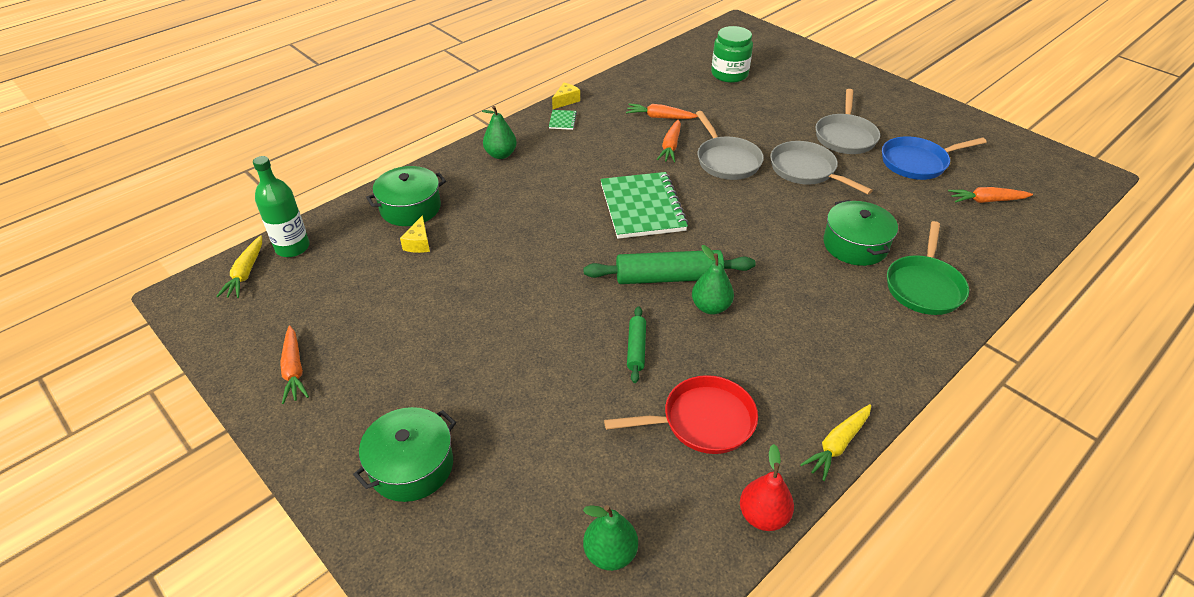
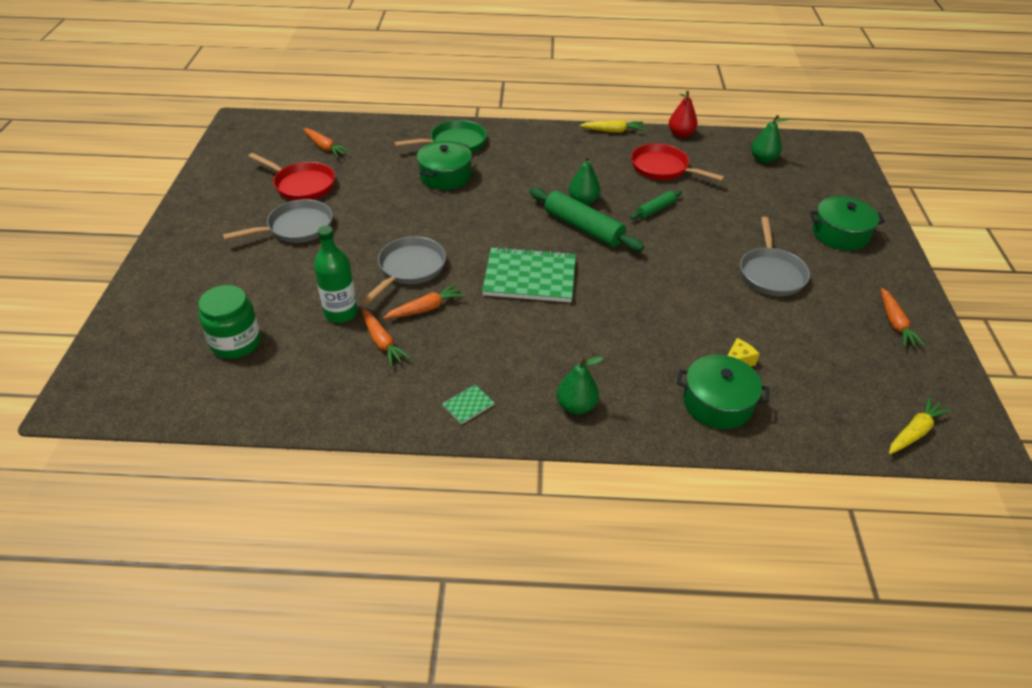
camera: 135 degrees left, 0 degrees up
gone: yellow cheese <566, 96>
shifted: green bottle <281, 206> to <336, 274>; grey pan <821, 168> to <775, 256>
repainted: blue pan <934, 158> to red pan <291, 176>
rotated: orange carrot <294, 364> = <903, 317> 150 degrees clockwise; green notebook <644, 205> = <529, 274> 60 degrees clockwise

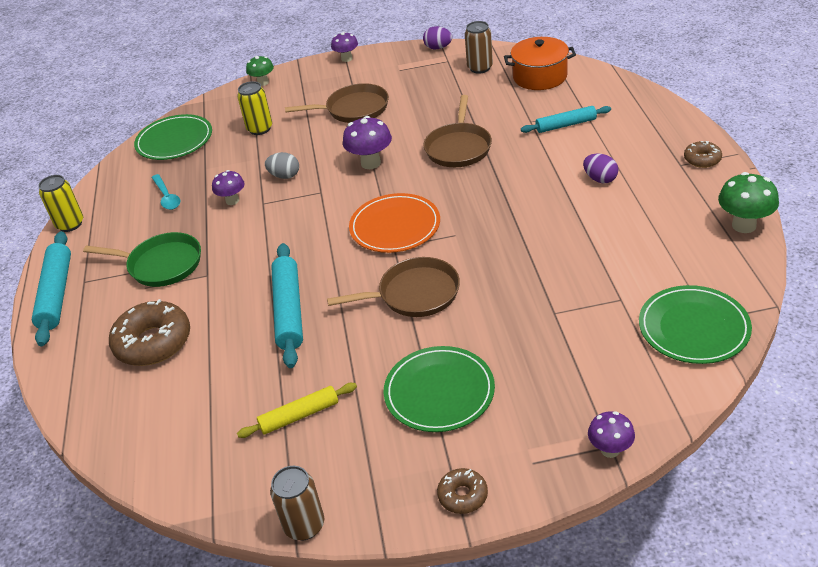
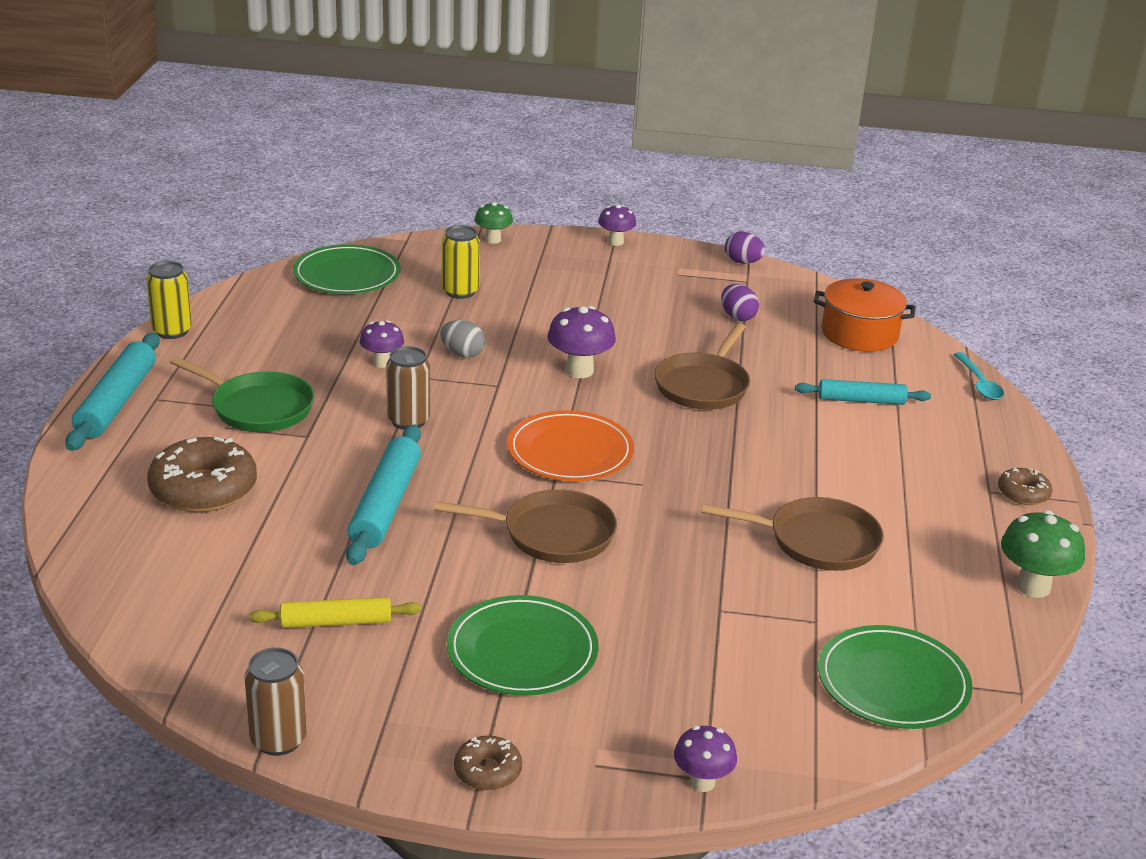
camera: 10 degrees right, 10 degrees down
shifted: turquoise spoon <165, 192> to <979, 376>; brown pan <337, 103> to <792, 534>; brown can <479, 47> to <408, 388>; purple egg <600, 168> to <740, 302>

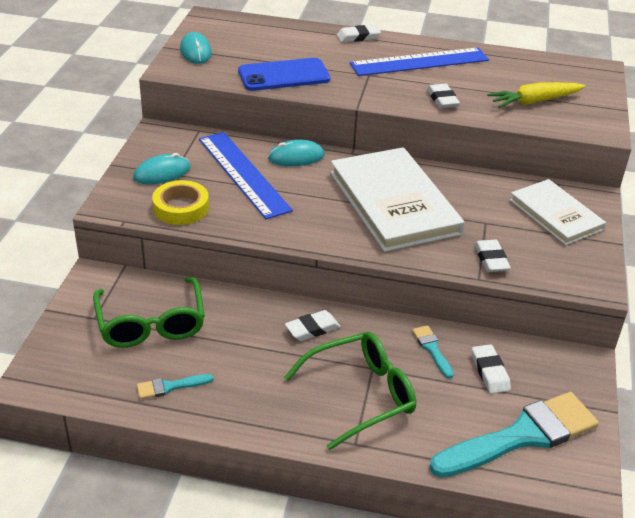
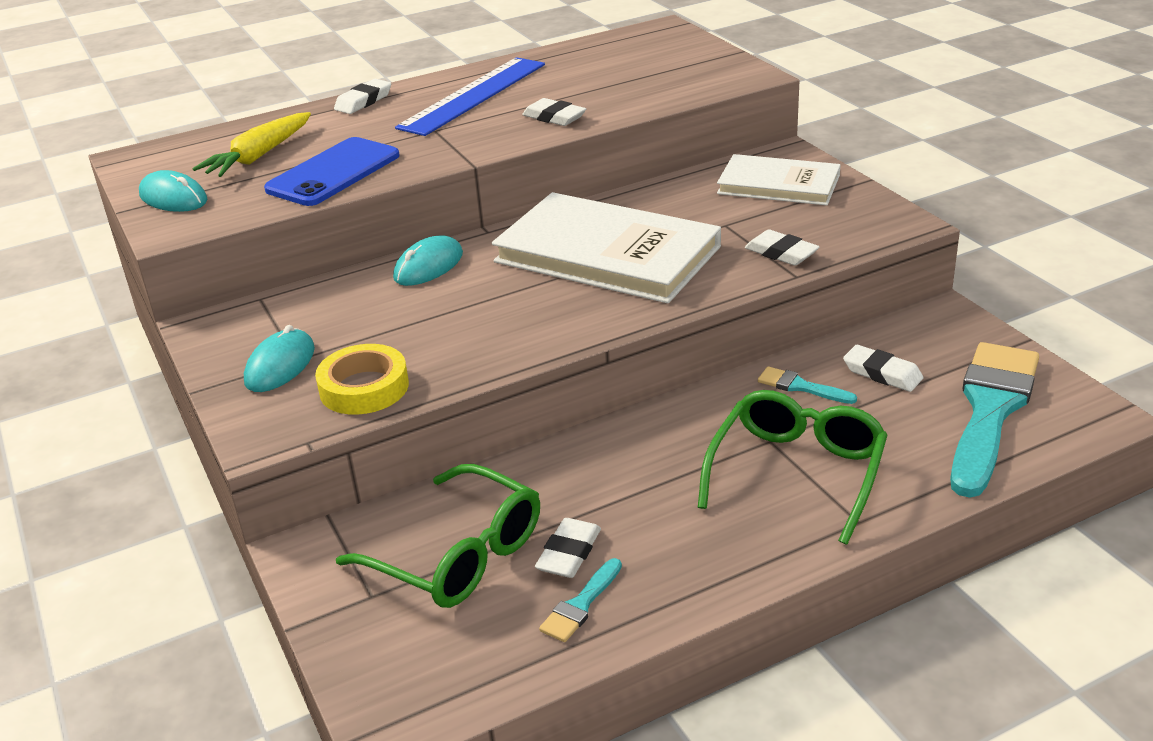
camera: 35 degrees left, 5 degrees down
gone: blue ruler <246, 175>
shifted: white eraser <313, 325> to <568, 548>; yellow carrot <536, 95> to <251, 144>

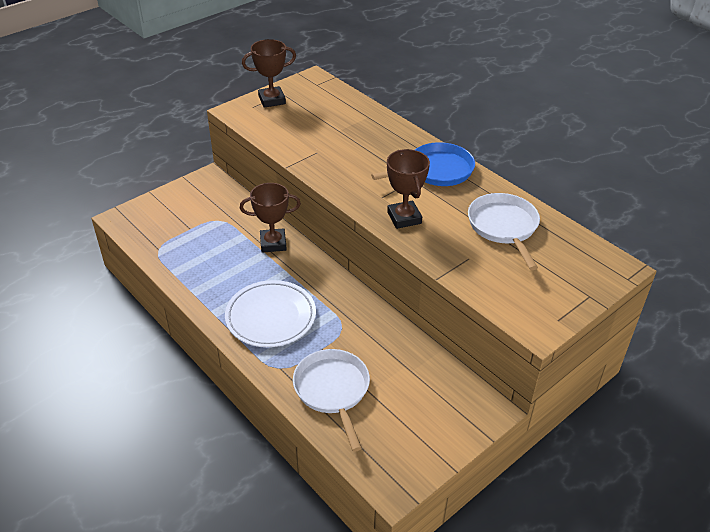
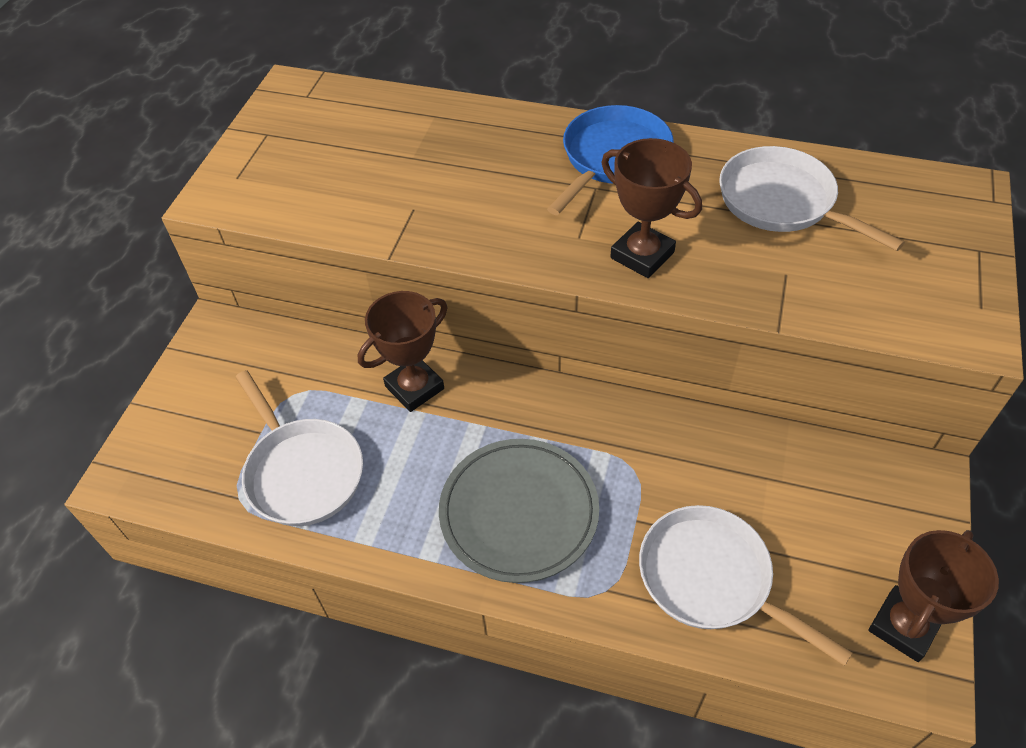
camera: 30 degrees left, 10 degrees up
new: white pan <299, 448>
shifted: brown trophy <269, 73> to <933, 596>
repainted: white plate <270, 313> to grey plate <519, 511>

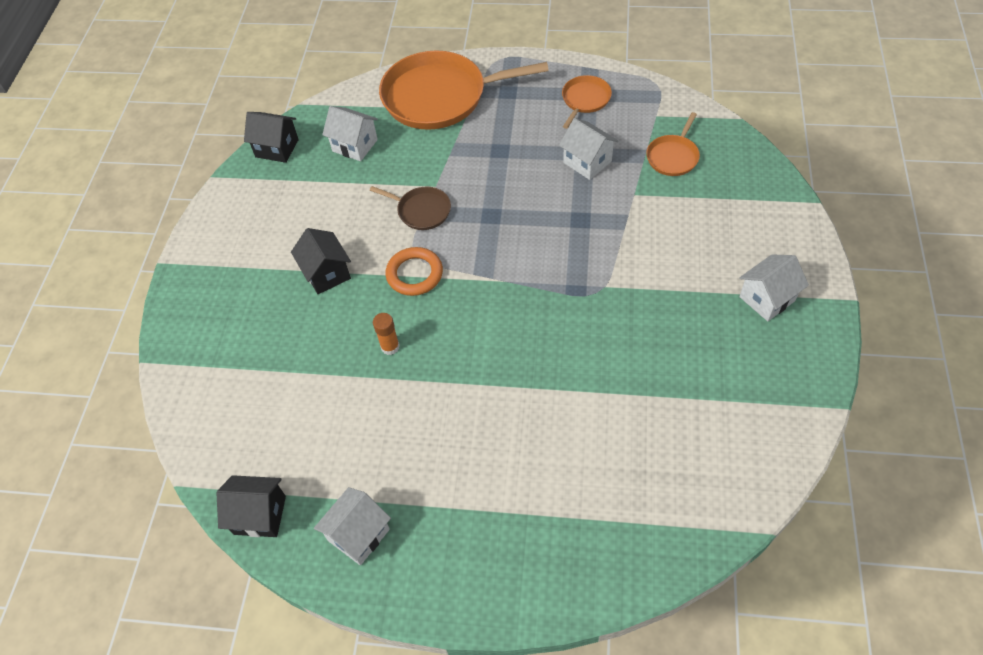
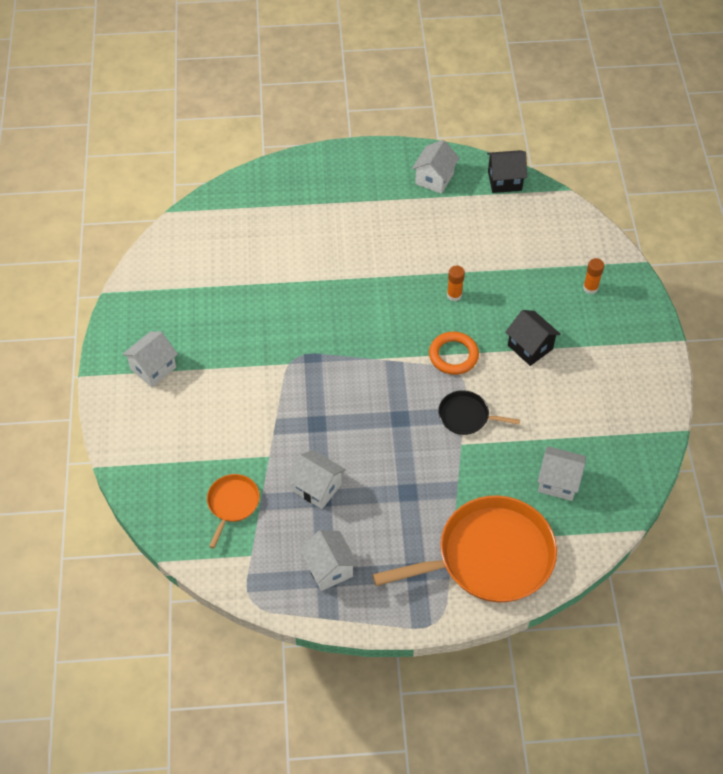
camera: 165 degrees right, 0 degrees up
gone: black house <271, 137>
new: orange glue stick <593, 276>
swapped: orange pan <587, 102> to white house <328, 560>
repainted: brown pan <410, 208> to black pan <479, 412>

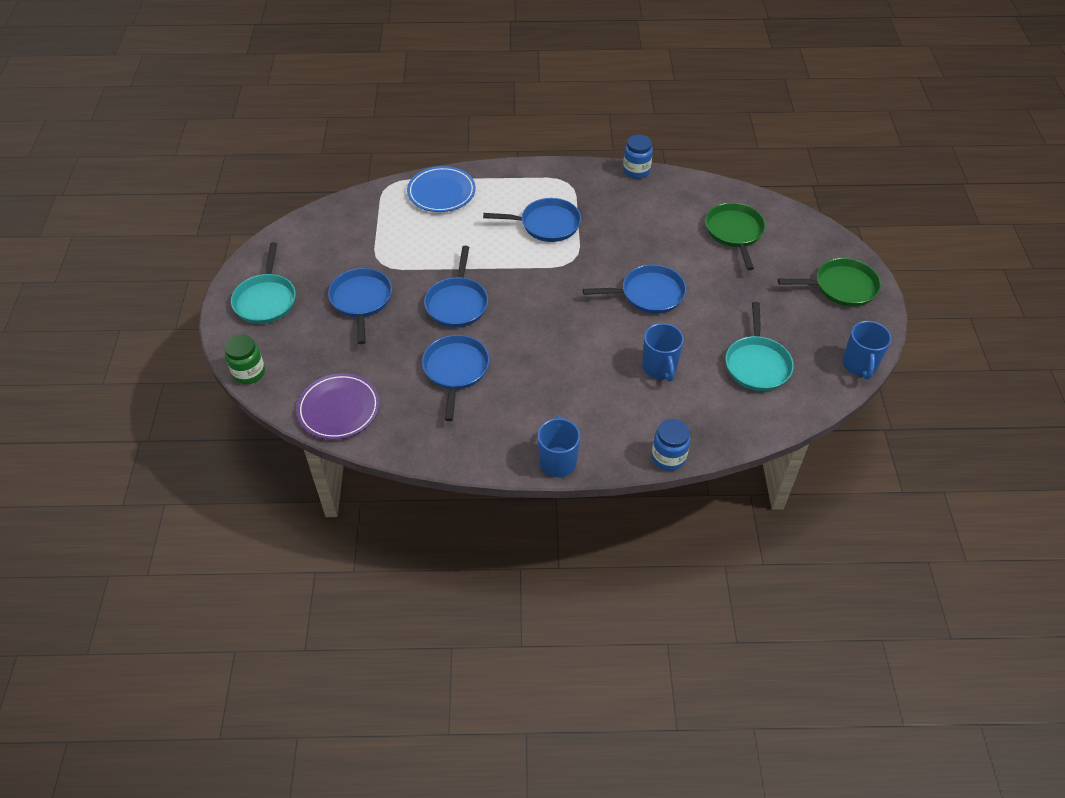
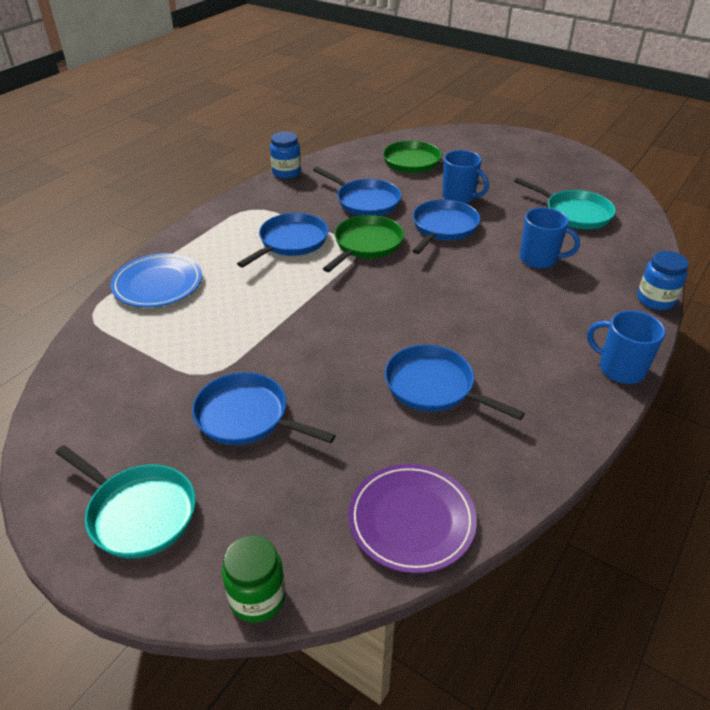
camera: 55 degrees left, 10 degrees down
shifted: blue pan <456, 286> to <357, 191>; green pan <829, 282> to <363, 243>; blue mug <867, 350> to <465, 177>

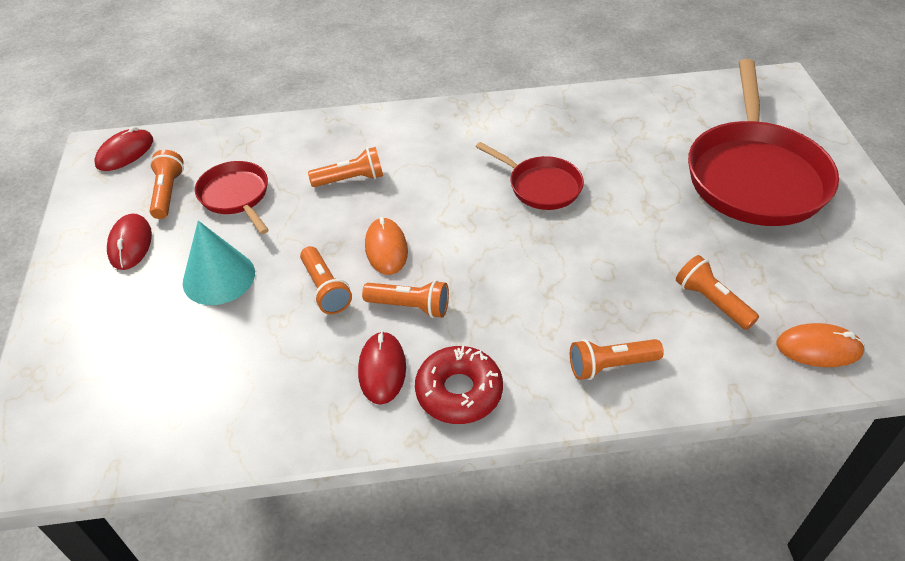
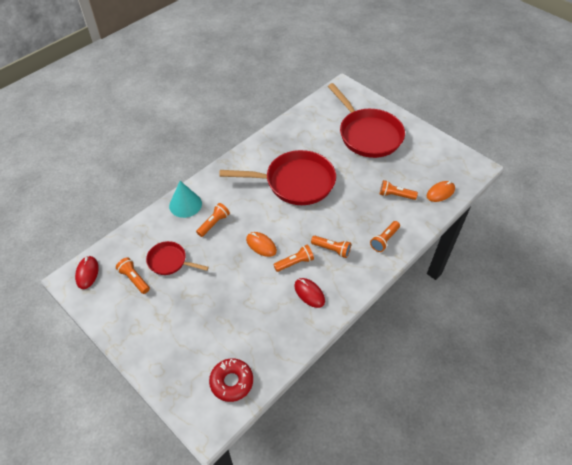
camera: 40 degrees left, 5 degrees up
gone: red mouse <129, 241>
shifted: turquoise cone <219, 263> to <185, 199>; orange flashlight <326, 280> to <331, 247>; red donut <459, 385> to <231, 380>
scaled: red pan <530, 176> = <277, 177> x1.96

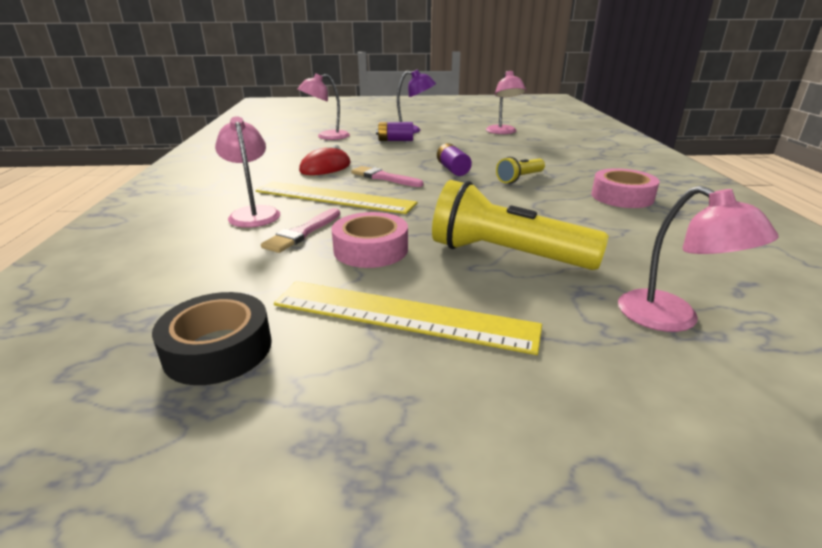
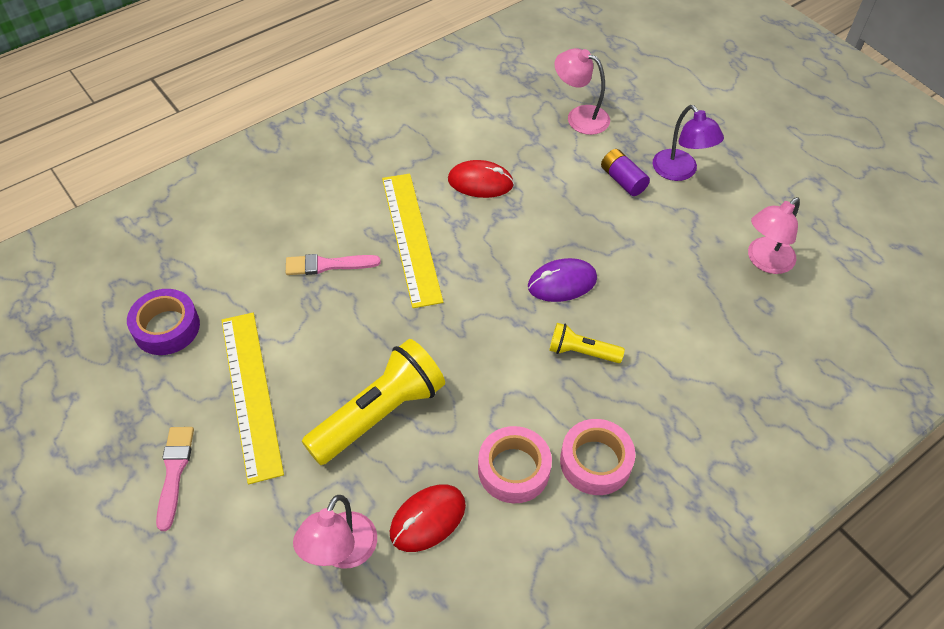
camera: 55 degrees right, 25 degrees up
gone: pink lamp <247, 172>
new: red mouse <428, 518>
shifted: pink tape <370, 240> to <515, 464>; pink brush <387, 176> to <175, 479>
swapped: purple battery <454, 159> to purple mouse <562, 280>
repainted: black tape <211, 338> to purple tape <163, 322>
rotated: yellow flashlight <520, 225> = <373, 402> 60 degrees clockwise

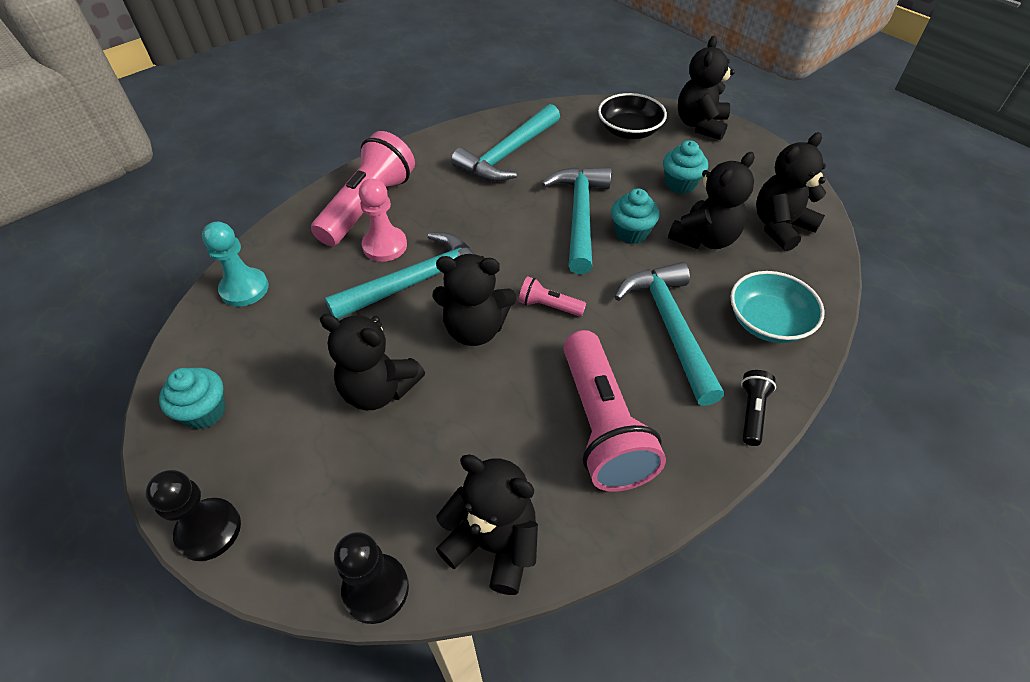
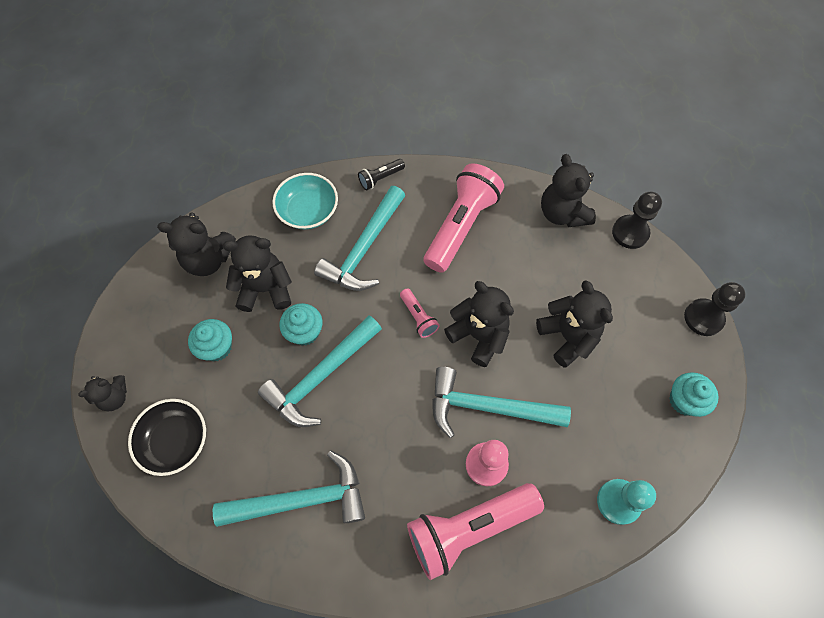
camera: 140 degrees left, 15 degrees up
scaled: black teddy bear <706, 88> = <102, 393> x0.60

